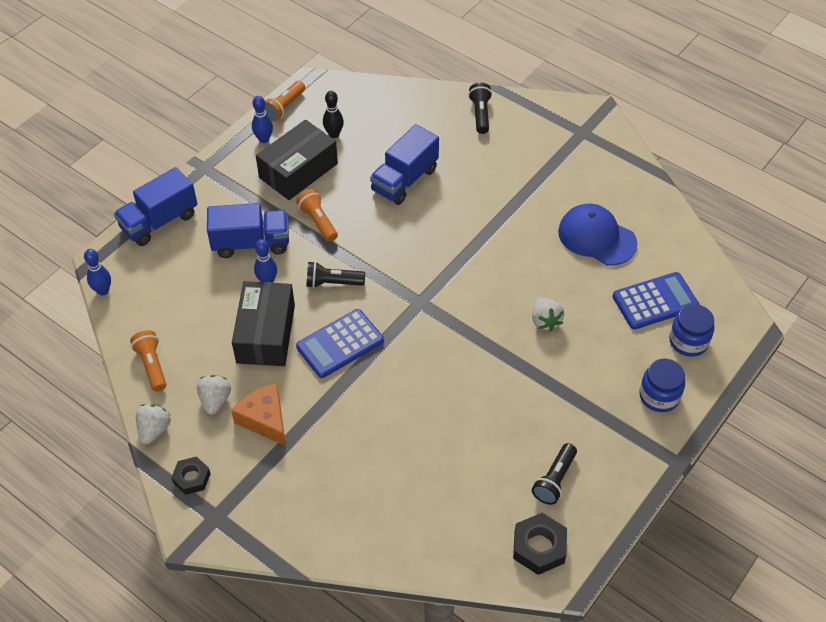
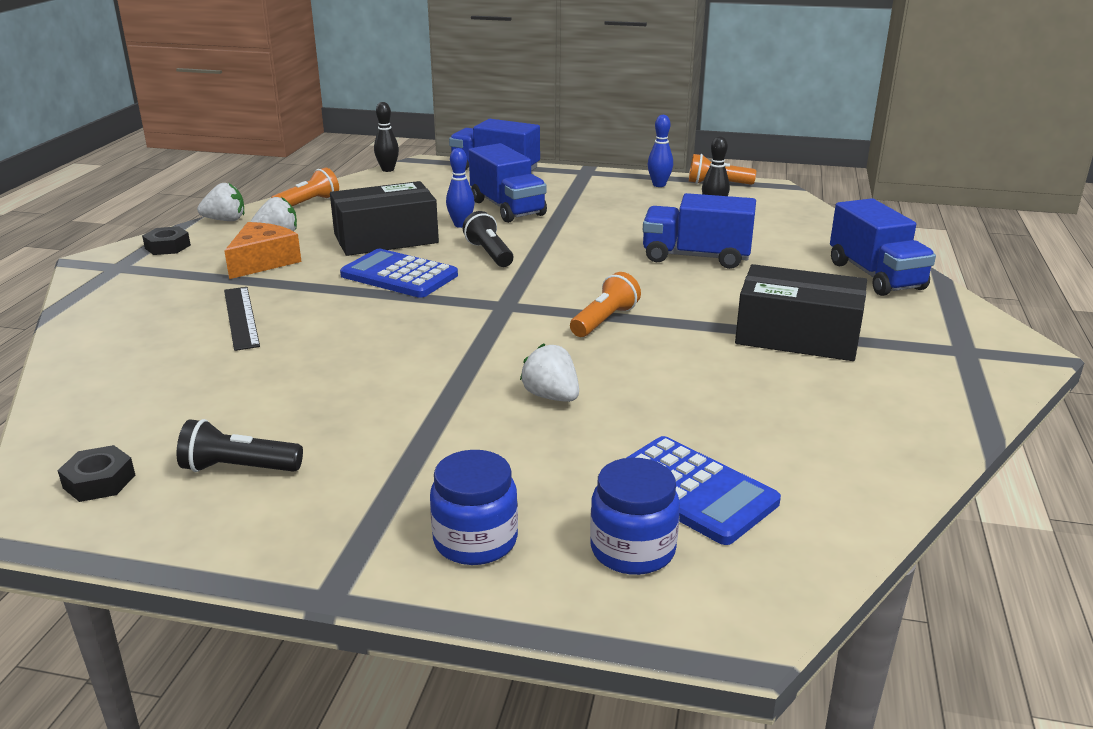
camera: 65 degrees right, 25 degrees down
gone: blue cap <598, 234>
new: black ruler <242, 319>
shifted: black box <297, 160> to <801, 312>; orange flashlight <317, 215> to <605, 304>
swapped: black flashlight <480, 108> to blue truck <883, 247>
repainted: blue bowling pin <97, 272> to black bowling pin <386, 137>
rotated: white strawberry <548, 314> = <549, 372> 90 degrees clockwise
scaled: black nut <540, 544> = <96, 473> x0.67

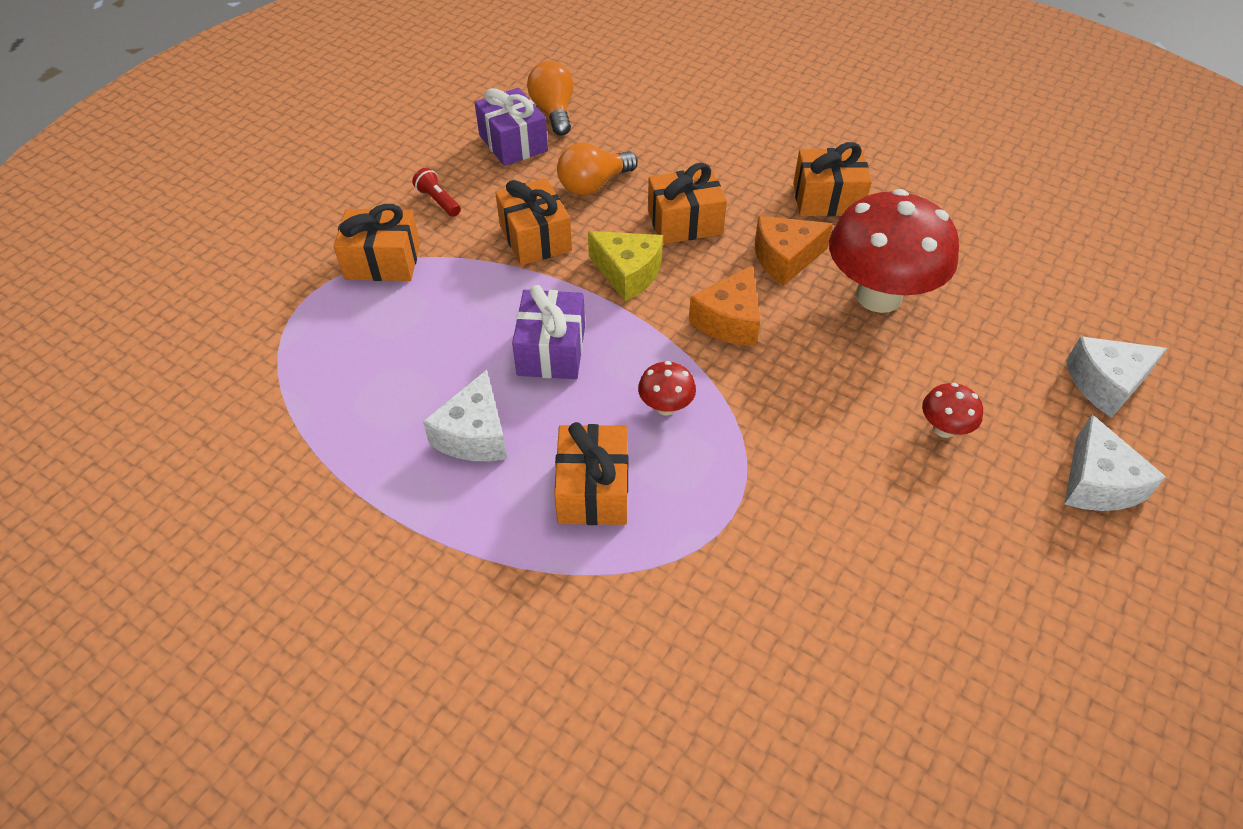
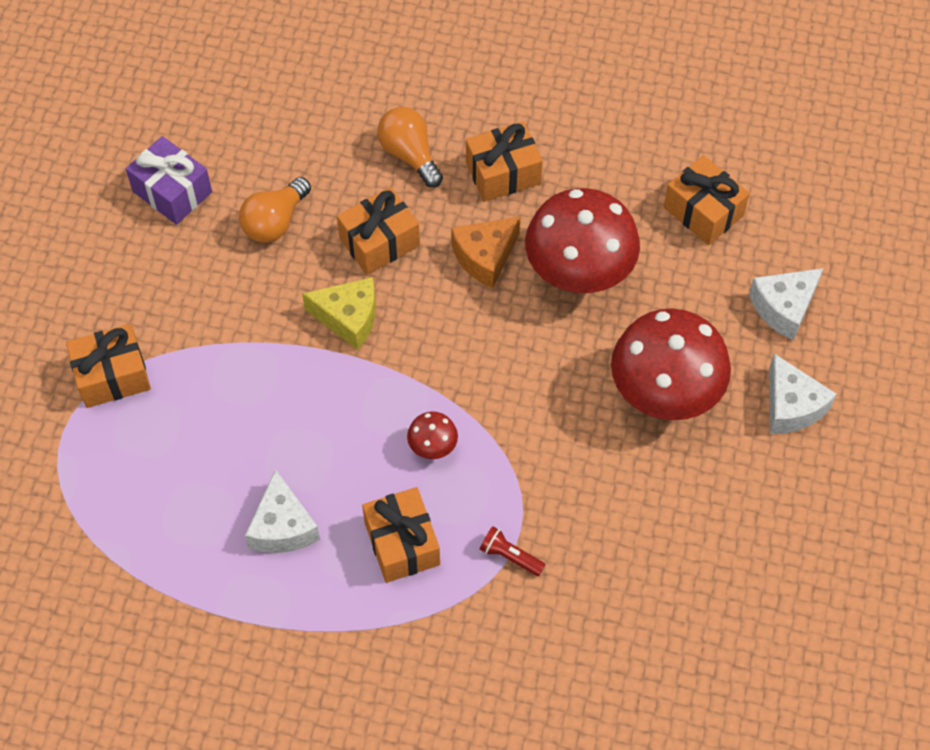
camera: 20 degrees left, 10 degrees up
gone: purple gift <548, 332>; orange cheese <724, 306>
shifted: red flashlight <436, 192> to <512, 551>; orange gift <533, 221> to <707, 200>; orange light bulb <550, 98> to <410, 147>
scaled: red mushroom <952, 410> = <671, 364> x2.35

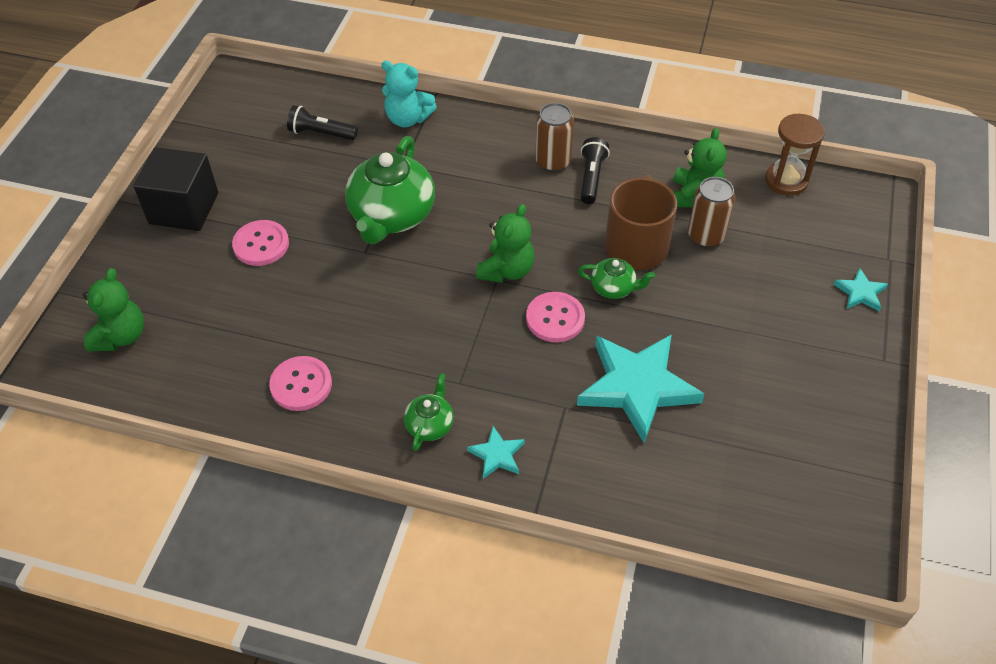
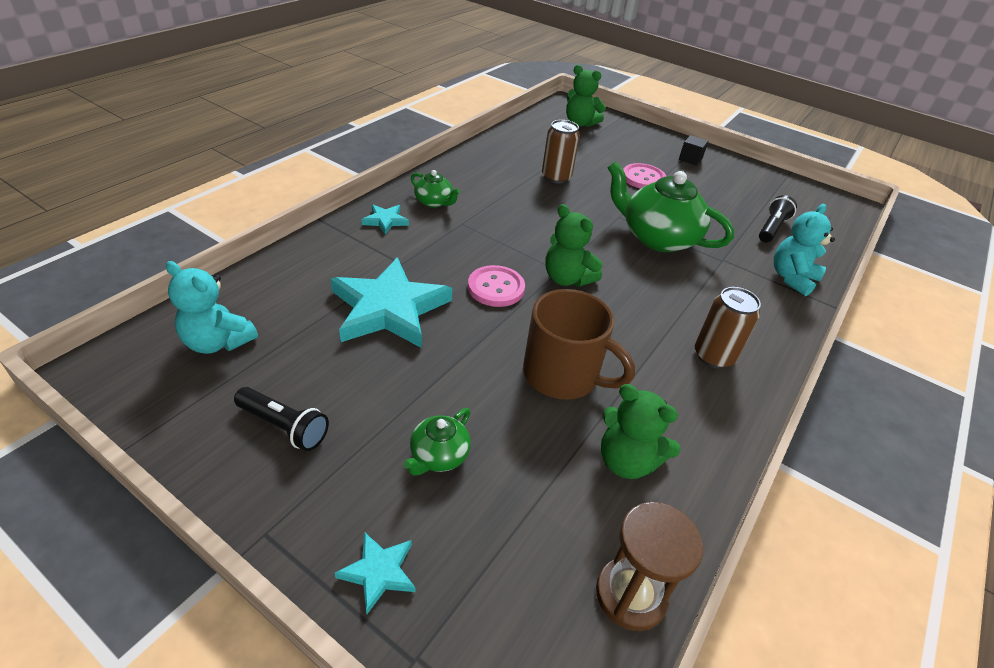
camera: 105 degrees right, 10 degrees down
gone: pink button <300, 383>
new: turquoise teddy bear <212, 307>
shifted: green teapot <616, 278> to <437, 442>; black flashlight <595, 170> to <281, 419>; brown can <711, 212> to <561, 152>
scaled: black cube <175, 189> = <694, 150> x0.47

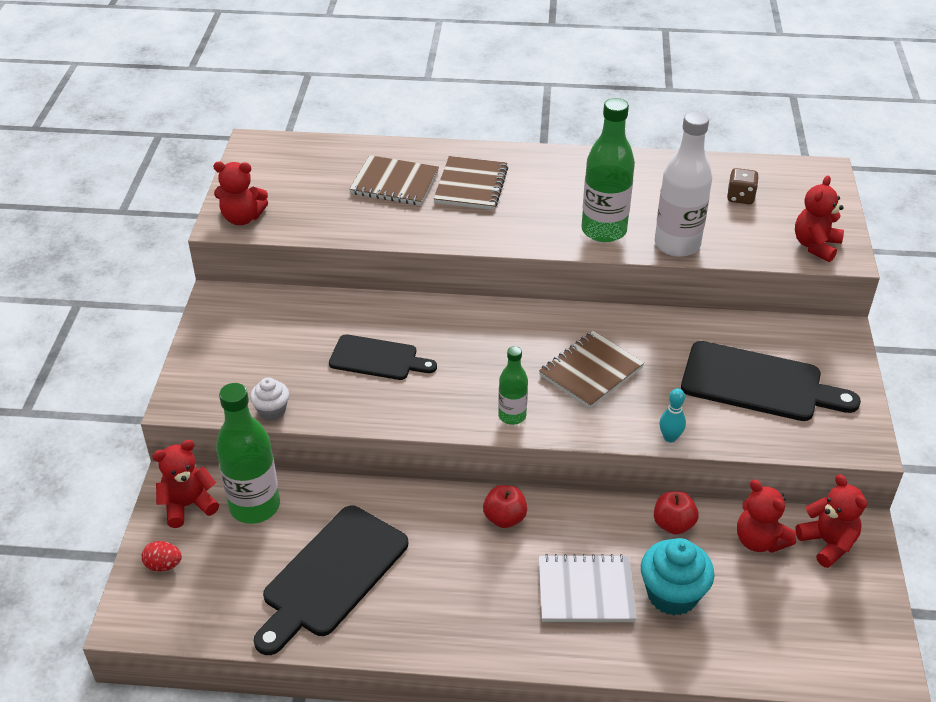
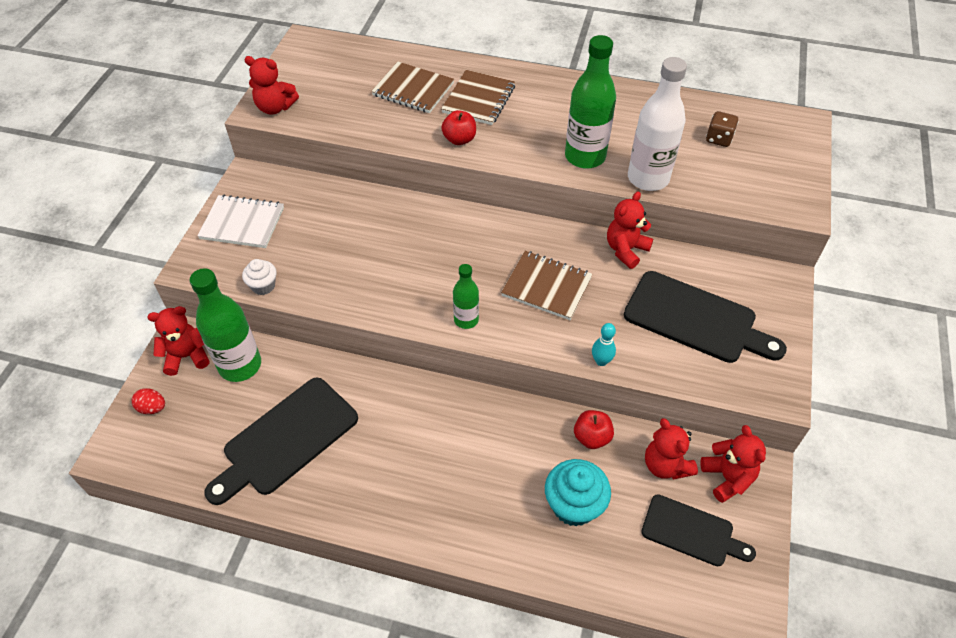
camera: 10 degrees right, 10 degrees up
shifted: black cutting board <383, 357> to <698, 530>; red apple <505, 506> to <458, 127>; white notebook <588, 588> to <240, 221>; red teddy bear <819, 219> to <630, 230>
rotated: brown notebook <591, 369> = <547, 285> 60 degrees clockwise

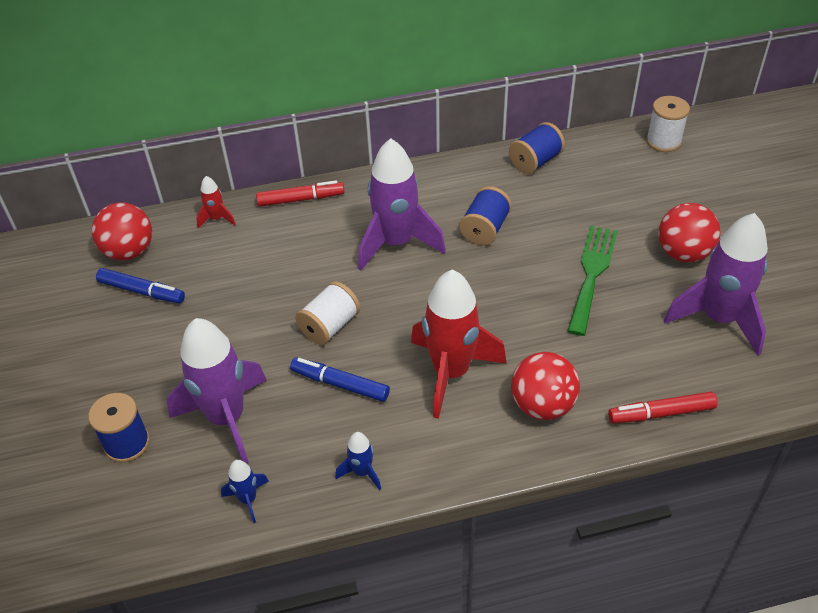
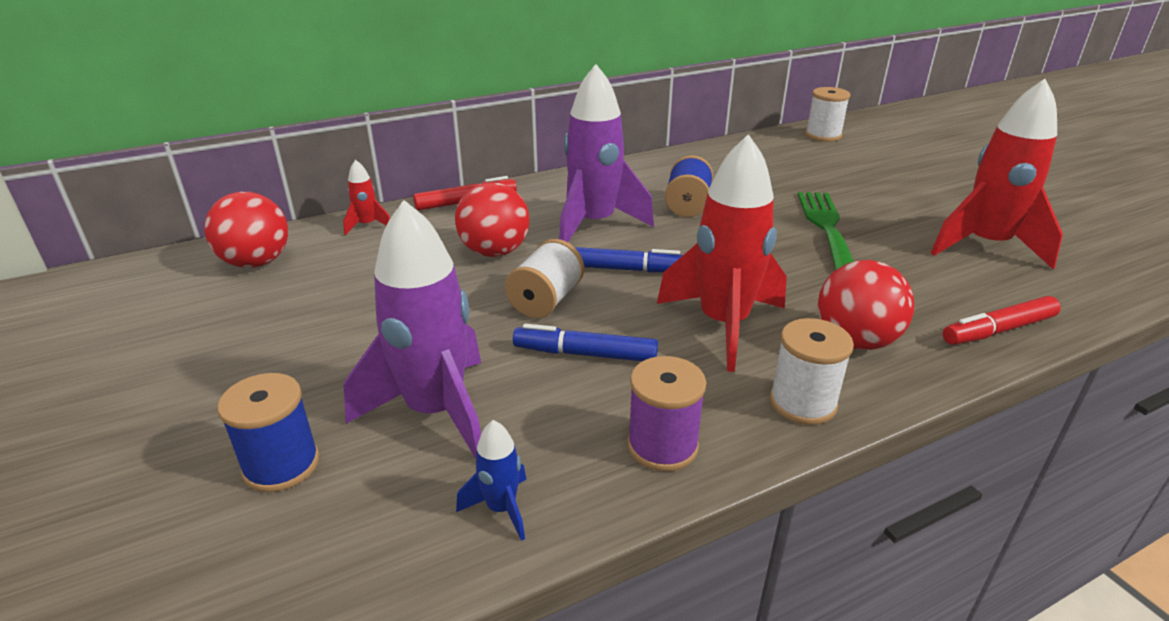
camera: 15 degrees left, 15 degrees down
gone: blue spool <537, 148>
new: white spool <812, 371>
shifted: blue marker <140, 285> to <629, 260>; red ball <690, 233> to <492, 219>
swapped: blue rocket <358, 461> to purple spool <666, 413>
repainted: purple rocket <716, 284> to red rocket <997, 174>

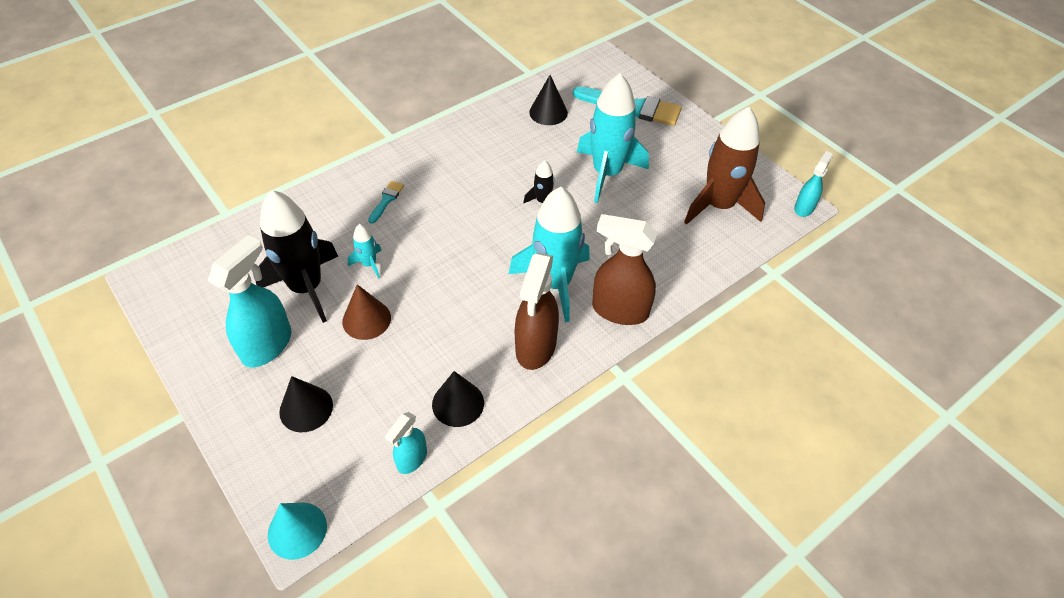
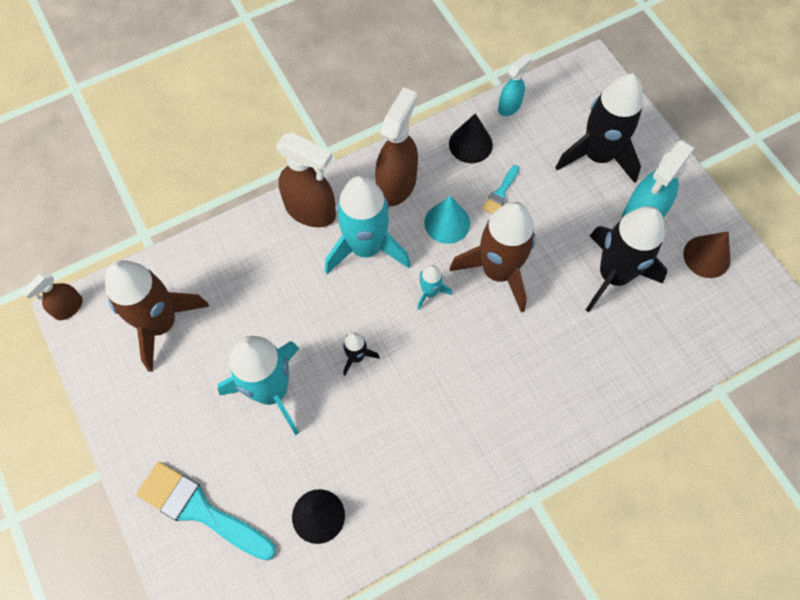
camera: 170 degrees left, 15 degrees up
new: brown rocket <493, 257>
shifted: turquoise cone <297, 531> to <447, 220>; brown cone <366, 312> to <707, 254>; turquoise rocket <364, 251> to <434, 287>; turquoise brush <386, 202> to <500, 189>
swapped: black cone <306, 404> to black rocket <599, 128>
repainted: turquoise spray bottle <813, 184> to brown spray bottle <52, 296>

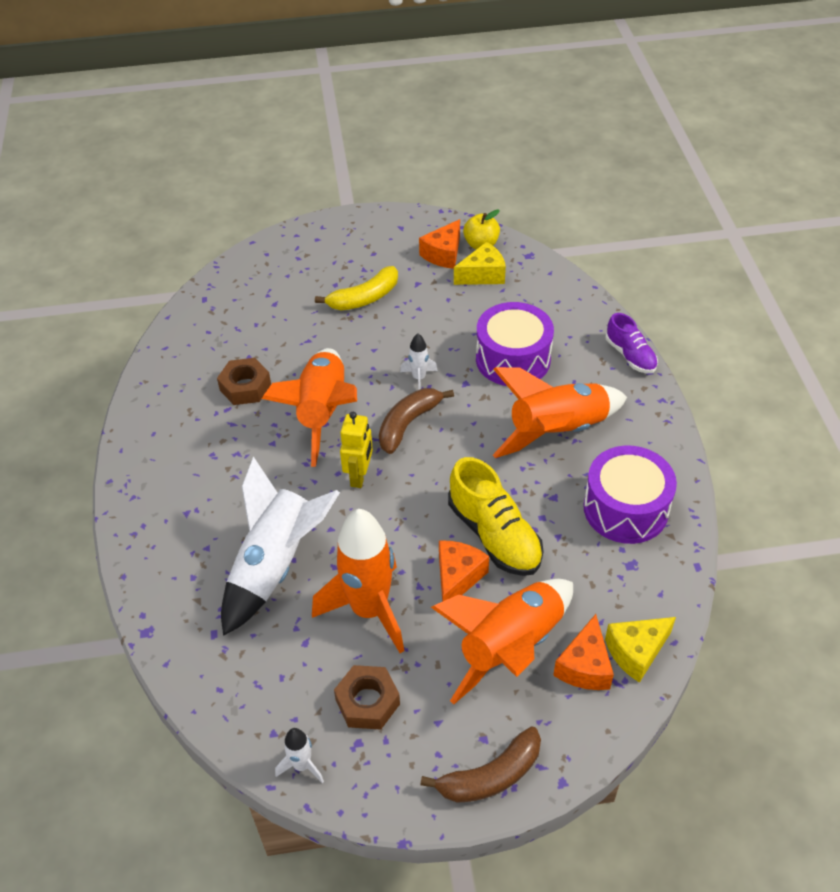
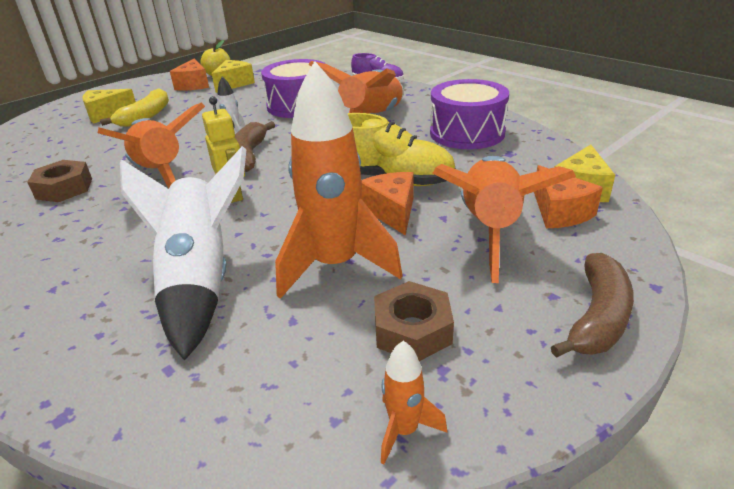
camera: 35 degrees left, 15 degrees down
new: yellow cheese <109, 106>
repainted: white rocket <299, 755> to orange rocket <414, 402>

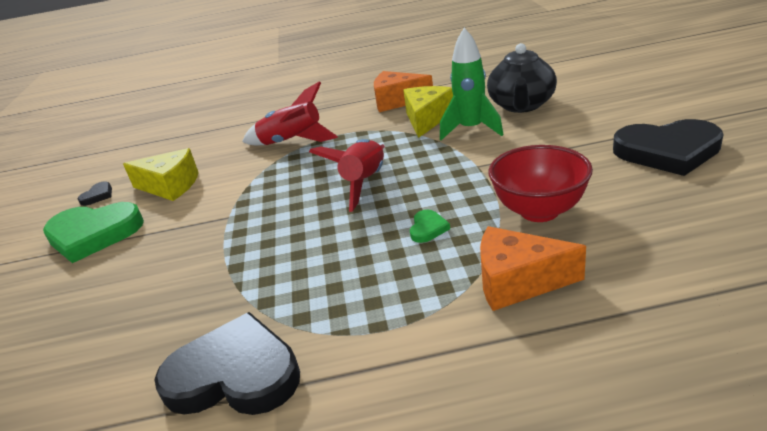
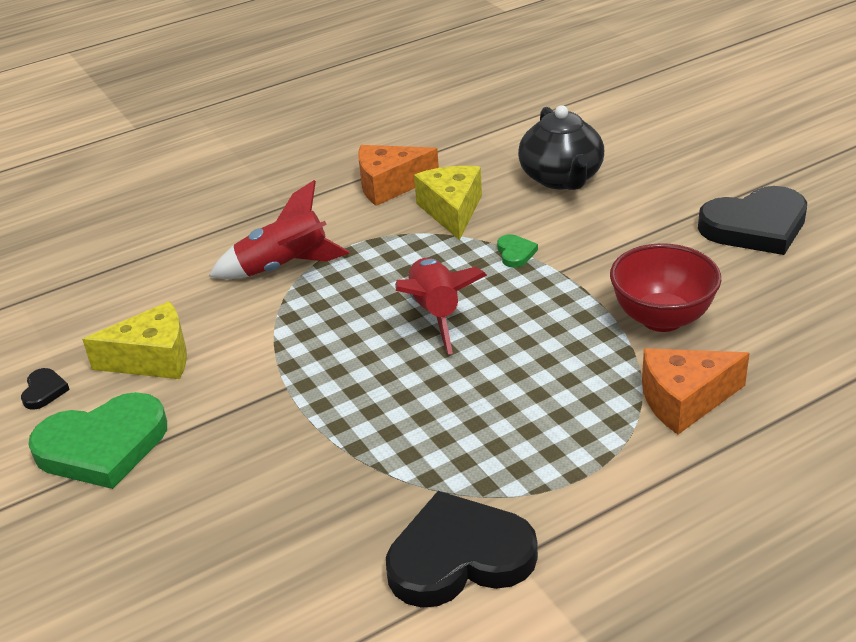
camera: 25 degrees left, 5 degrees up
gone: green rocket <471, 84>
shifted: green heart <430, 226> to <517, 251>

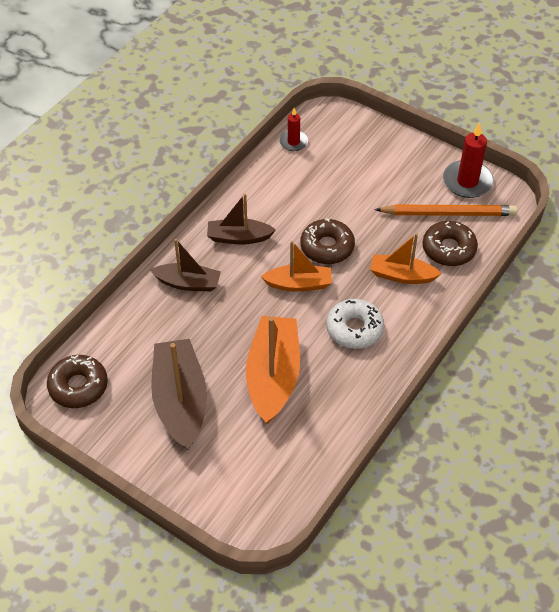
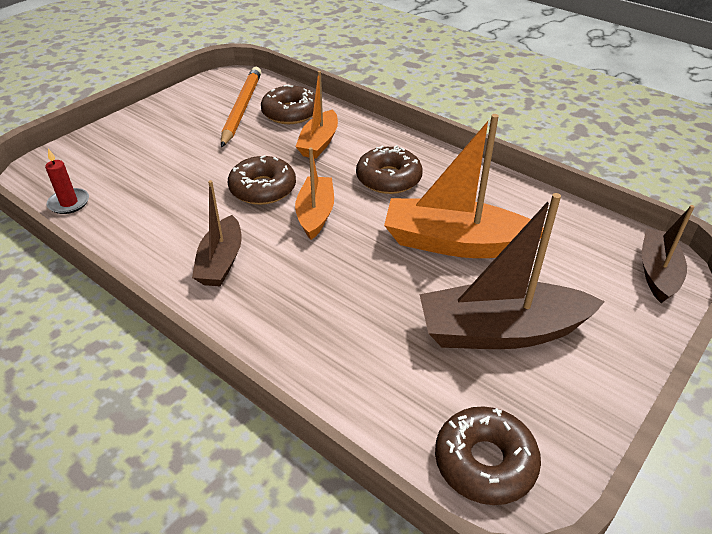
camera: 85 degrees left, 10 degrees down
gone: red candle <468, 160>
shifted: brown boat <185, 265> to <668, 254>
repainted: white donut <355, 324> to brown donut <389, 169>

